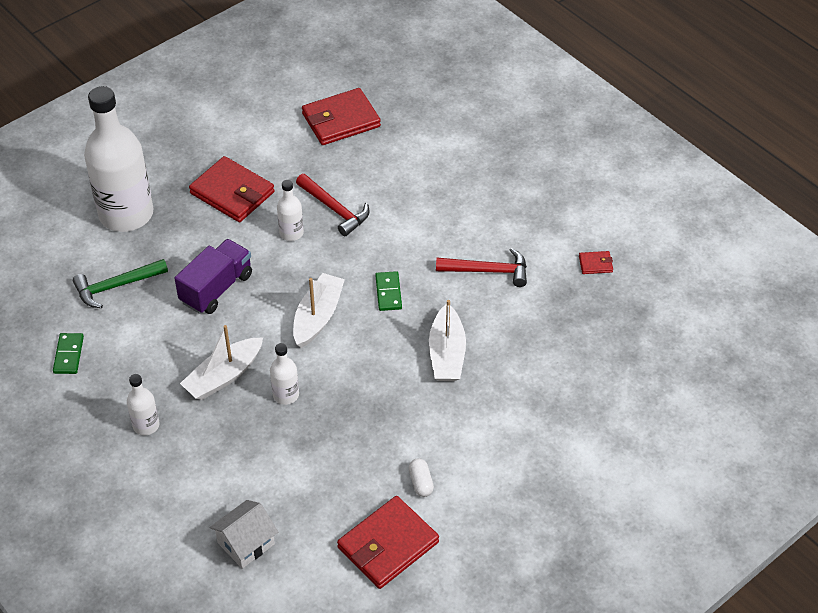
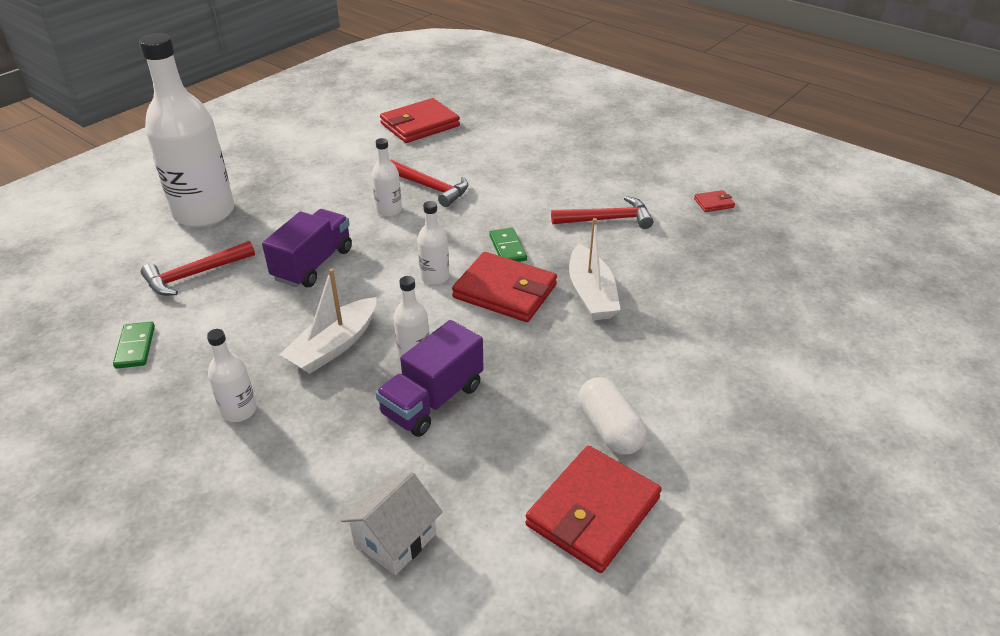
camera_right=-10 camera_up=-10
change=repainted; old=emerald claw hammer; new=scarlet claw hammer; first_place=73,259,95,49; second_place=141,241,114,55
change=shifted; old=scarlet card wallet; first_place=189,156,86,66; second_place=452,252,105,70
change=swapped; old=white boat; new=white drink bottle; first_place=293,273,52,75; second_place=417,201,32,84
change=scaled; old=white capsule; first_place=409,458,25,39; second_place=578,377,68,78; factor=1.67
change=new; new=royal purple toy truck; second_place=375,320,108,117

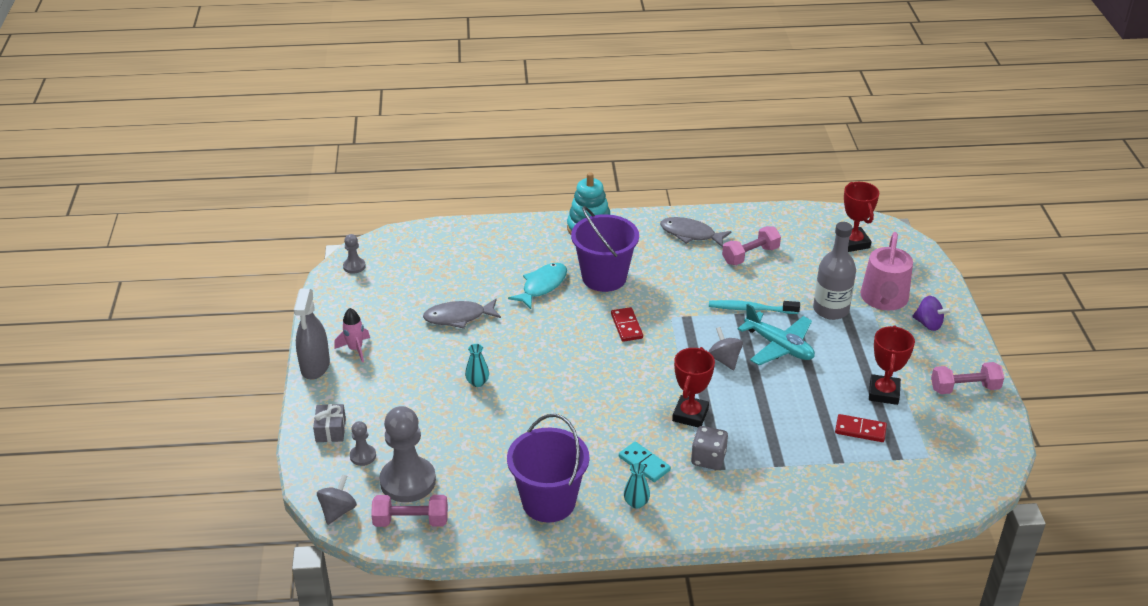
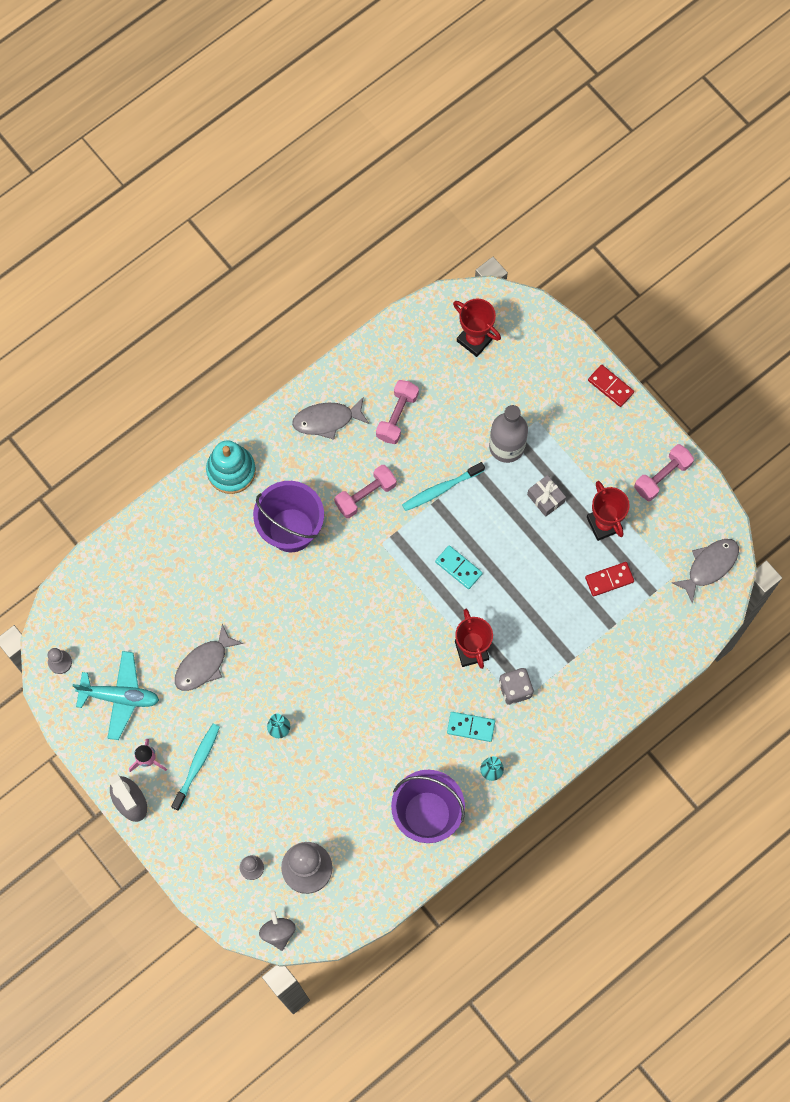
camera_right=-35 camera_up=35
change=shifted; old=grey gift; first_place=313,404,33,38; second_place=527,475,39,42
change=shifted; old=pink free weight; first_place=371,495,77,32; second_place=334,465,63,53
change=gone; old=aqua fish figure; first_place=508,263,59,46
change=shifted; old=scarlet domino; first_place=611,307,32,35; second_place=588,365,46,42
change=swapped; old=grey toy top; new=aqua domino; first_place=709,327,34,43; second_place=435,545,48,44
change=shifted; old=aqua aeroplane; first_place=738,304,77,61; second_place=73,651,86,89
change=gone; old=pink sprinkling can; first_place=861,232,52,78
change=gone; old=royal purple toy top; first_place=912,296,40,35
change=new; new=aqua toothbrush; second_place=171,724,49,87
change=new; new=grey fish figure; second_place=672,539,67,65

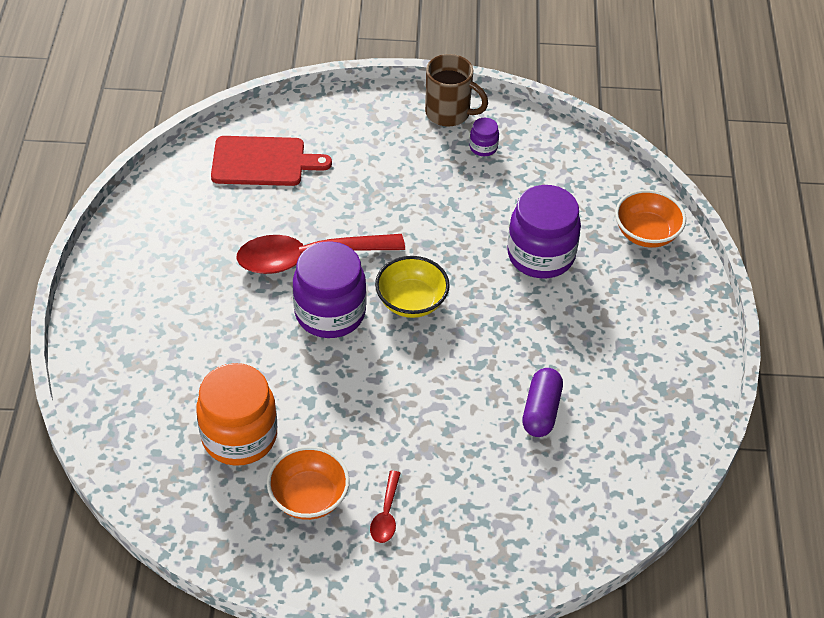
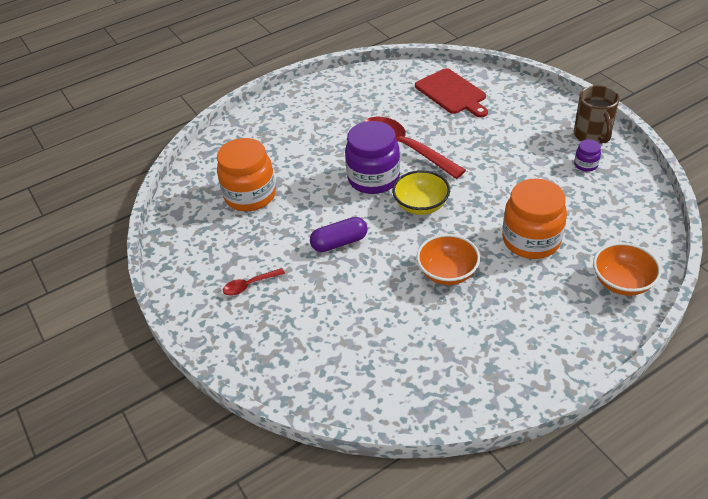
camera_right=60 camera_up=-5
change=shifted; old=orange-coloured deep dish; first_place=267,446,83,74; second_place=416,234,64,51
change=repainted; old=royal purple jar; new=orange-coloured jar; first_place=507,185,74,93; second_place=502,178,65,81
change=shifted; old=royal purple capsule; first_place=522,368,41,69; second_place=310,217,57,35

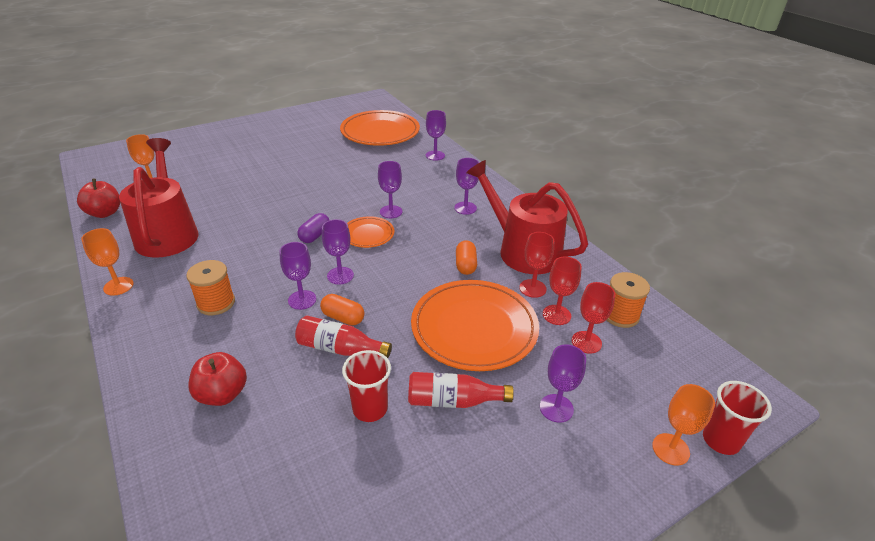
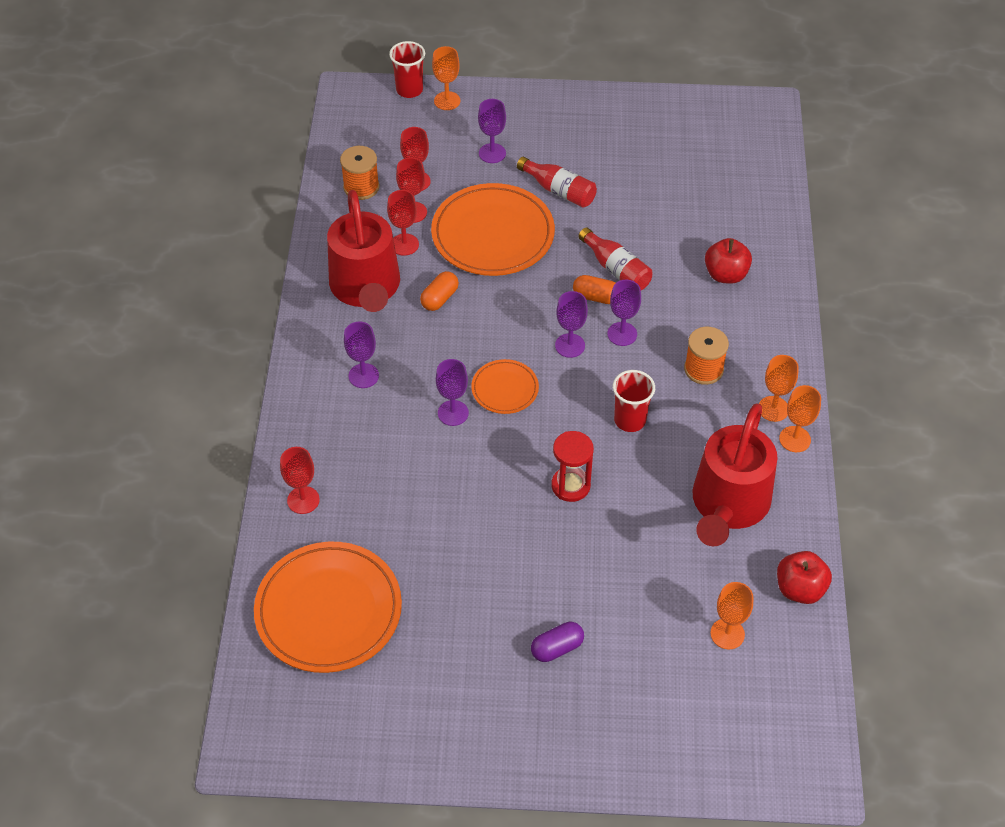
camera_right=-145 camera_up=15
change=shifted; old=royal purple capsule; first_place=297,213,32,30; second_place=531,622,53,40
change=rotated; old=orange-coloured capsule; first_place=320,294,45,31; second_place=573,275,43,29; degrees=-45
change=shifted; old=scarlet tumbler; first_place=342,350,49,72; second_place=613,370,42,62
change=repainted; old=royal purple goblet; new=scarlet goblet; first_place=426,110,20,51; second_place=280,447,40,67
change=new; new=scarlet sand timer; second_place=552,431,42,71
change=new; new=orange-coloured goblet; second_place=759,355,40,67

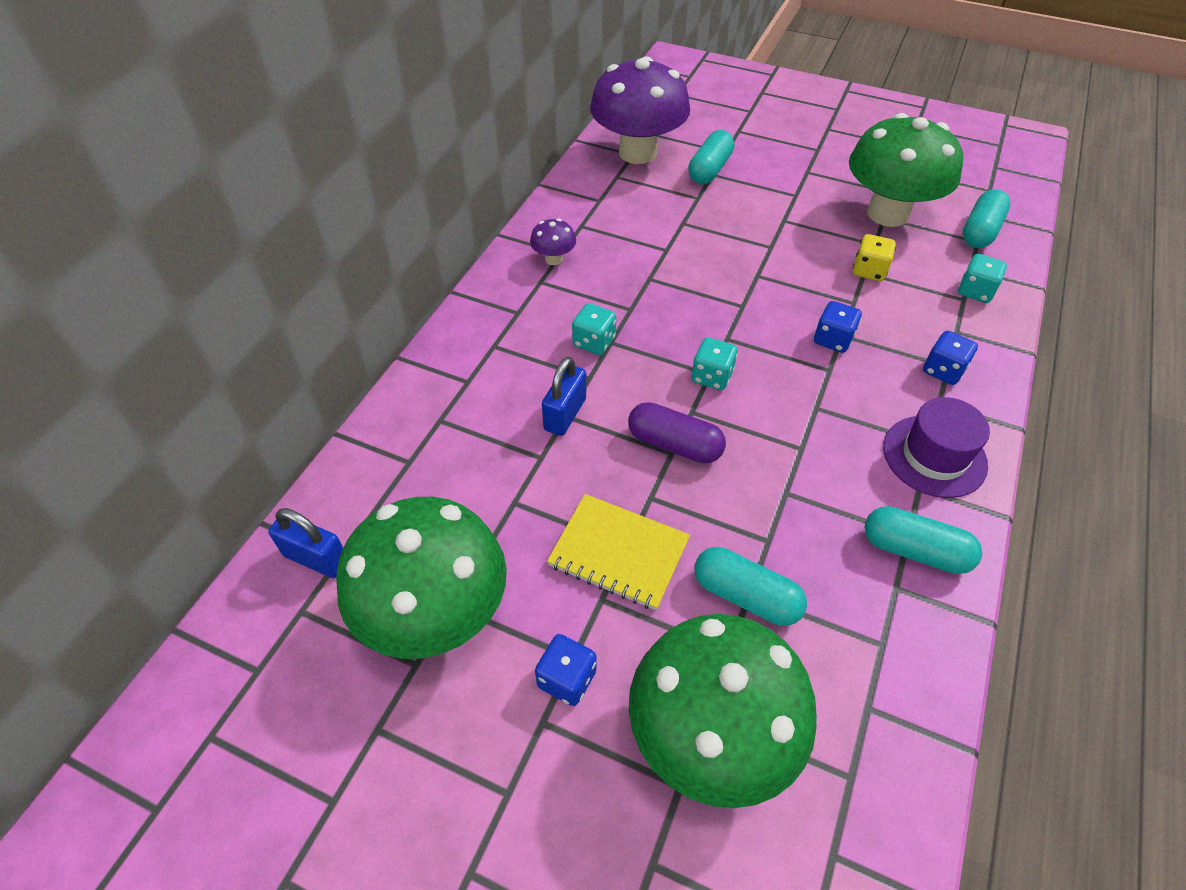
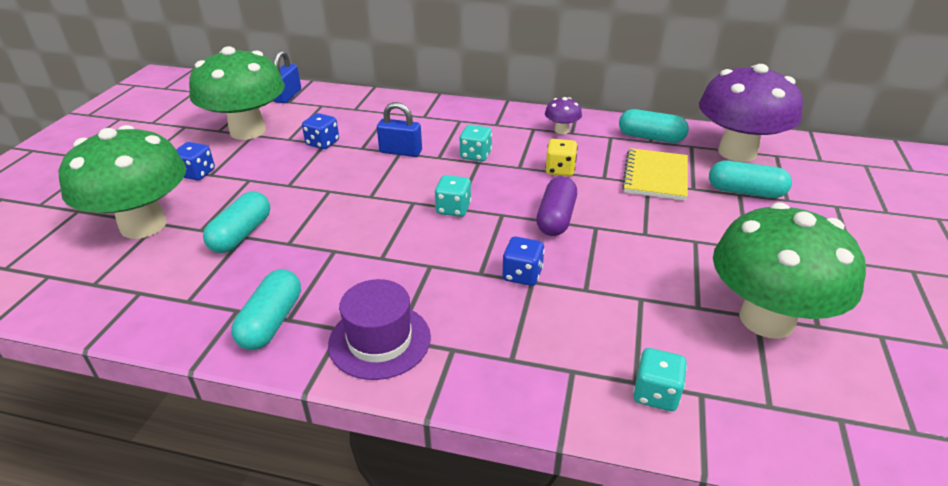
camera_right=80 camera_up=-15
change=shifted; old=yellow notebook; first_place=547,494,143,116; second_place=622,148,66,53
change=shifted; old=royal purple capsule; first_place=628,402,98,62; second_place=536,176,41,60
change=shifted; old=yellow dice; first_place=853,234,43,47; second_place=545,139,33,37
change=shifted; old=cobalt dice; first_place=923,331,55,54; second_place=302,113,37,36
change=shifted; old=aqua capsule; first_place=962,189,48,59; second_place=619,109,70,34

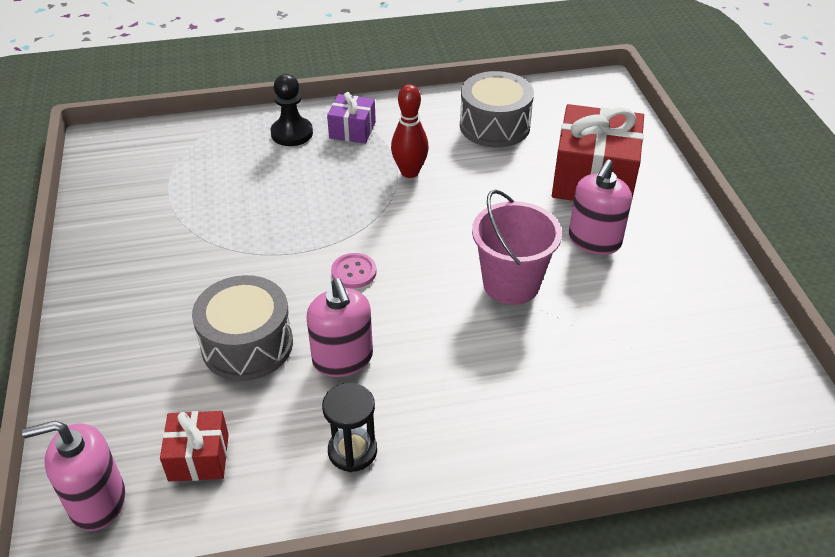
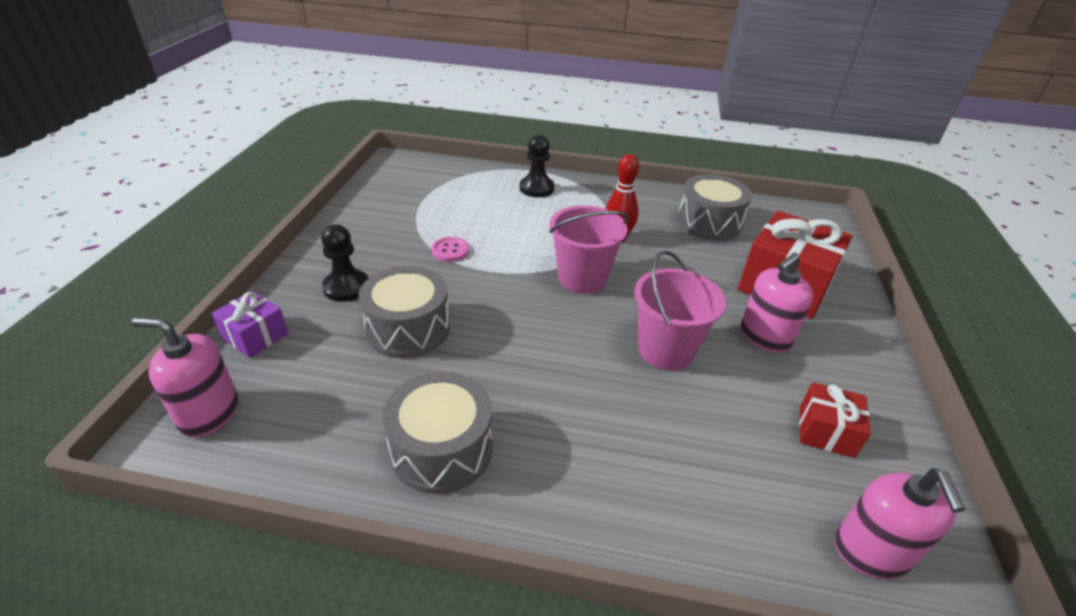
camera_right=20 camera_up=-5
change=shifted; old=scarlet gift; first_place=160,411,69,70; second_place=799,382,72,76
change=shifted; old=pink soap pump; first_place=306,278,67,99; second_place=835,468,130,111
change=swapped; old=black sand timer; new=grey snare drum; first_place=322,383,55,89; second_place=383,372,110,122
change=shifted; old=royal purple gift; first_place=327,92,49,52; second_place=212,291,76,67
change=shifted; old=pink sewing button; first_place=331,253,45,35; second_place=431,237,38,25
change=new; new=black chess pawn; second_place=321,224,47,78
change=new; new=pink bucket; second_place=549,205,80,89

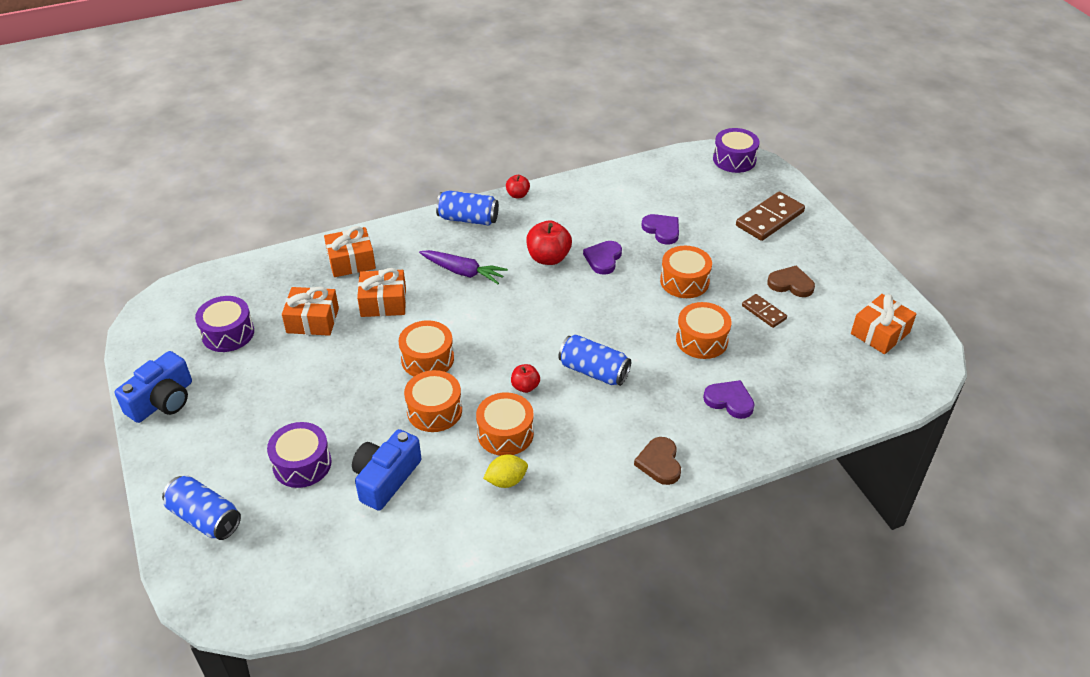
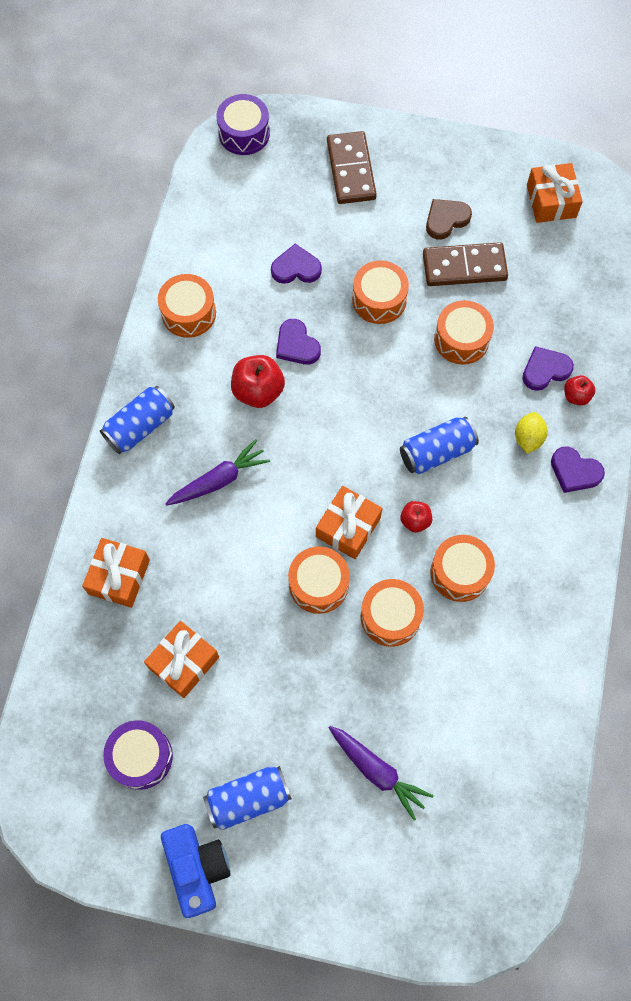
camera_right=-55 camera_up=25
change=shifted; old=cobalt soda can; first_place=162,475,79,65; second_place=203,766,89,64
change=swapped; old=royal purple snare drum; new=royal purple toy carrot; first_place=267,422,65,66; second_place=329,726,105,95
change=gone; old=cobalt compact camera; first_place=352,429,70,82
change=shifted; old=orange-coloured gift; first_place=357,268,49,49; second_place=316,486,67,73
change=shifted; old=yellow citrus fruit; first_place=483,454,45,34; second_place=515,412,33,42
change=shifted; old=scarlet toy apple; first_place=506,175,24,23; second_place=564,375,32,31
change=repainted; old=dark brown heart shape; new=royal purple heart shape; first_place=634,437,47,48; second_place=551,446,54,47
change=scaled; old=dark brown domino; first_place=742,294,45,34; second_place=423,242,85,44; factor=1.79
change=new; new=orange-coloured snare drum; second_place=158,274,58,64

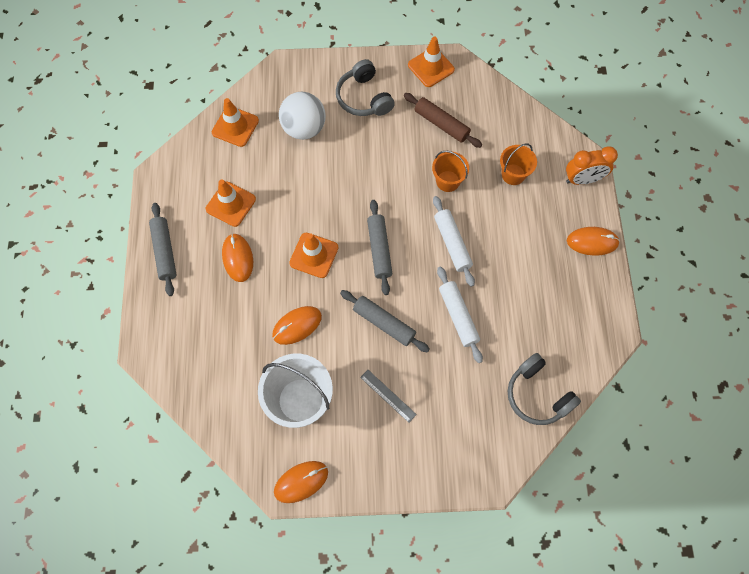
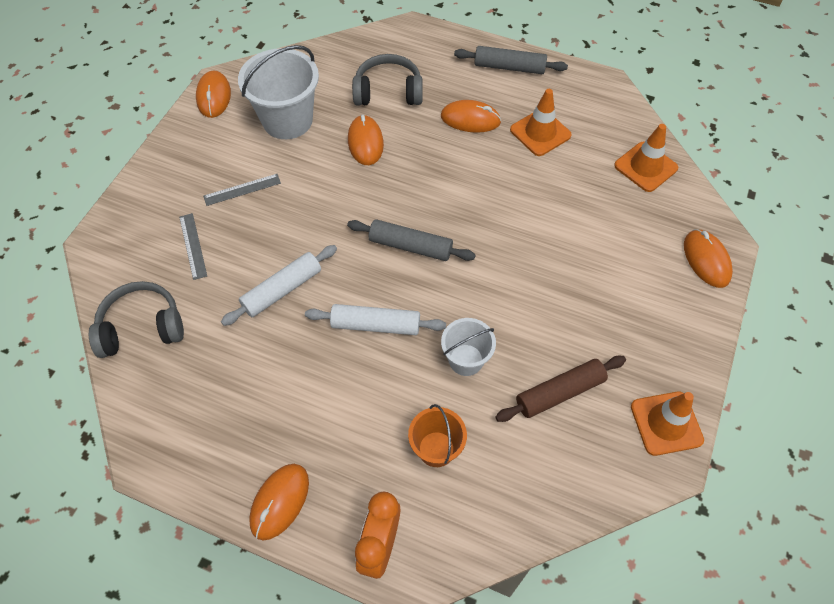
camera_right=115 camera_up=-10
change=gone; old=white sphere; first_place=279,92,47,48
change=gone; old=orange-coloured safety cone; first_place=289,233,50,45
change=shifted; old=grey over-ear headphones; first_place=336,59,59,57; second_place=352,54,71,52
change=gone; old=grey dough roller; first_place=340,290,90,62
change=repainted; old=orange-coloured bucket; new=white bucket; first_place=432,151,37,41; second_place=441,318,55,58
change=rotated; old=white dough roller; first_place=437,267,46,96; second_place=221,245,116,81; degrees=-45
change=new; new=grey straightedge; second_place=179,213,28,67
change=new; new=orange-coloured mouse; second_place=684,229,49,59

